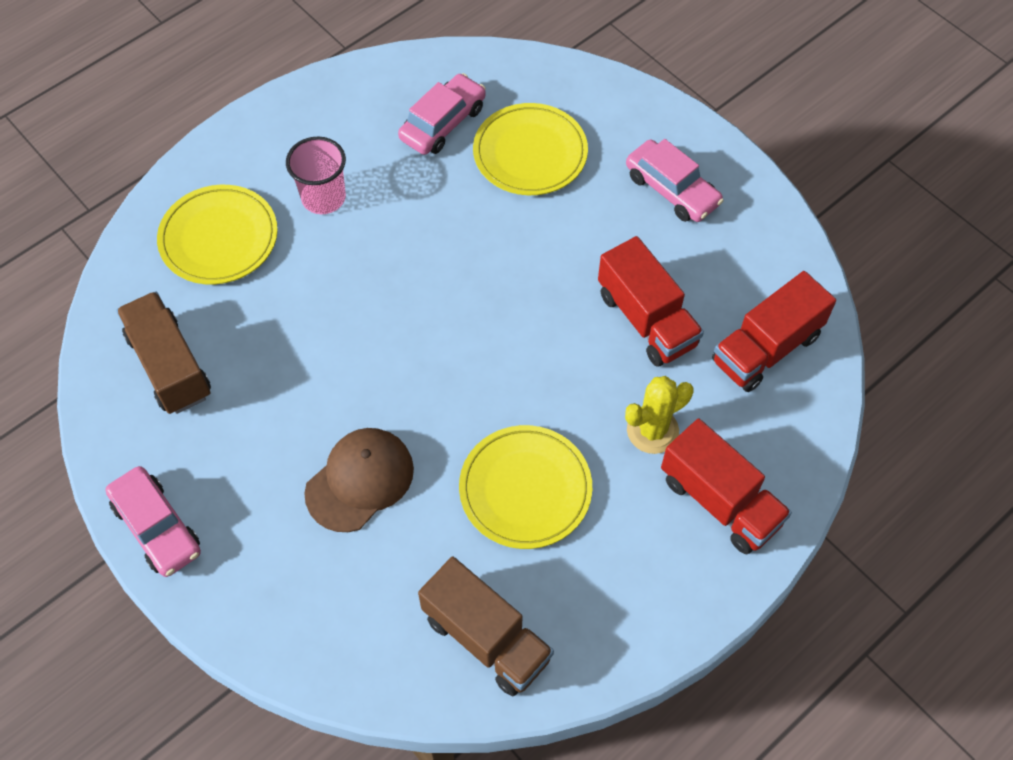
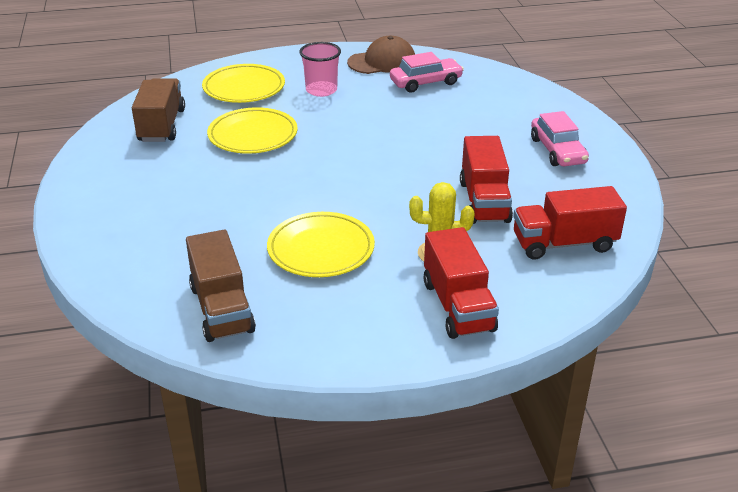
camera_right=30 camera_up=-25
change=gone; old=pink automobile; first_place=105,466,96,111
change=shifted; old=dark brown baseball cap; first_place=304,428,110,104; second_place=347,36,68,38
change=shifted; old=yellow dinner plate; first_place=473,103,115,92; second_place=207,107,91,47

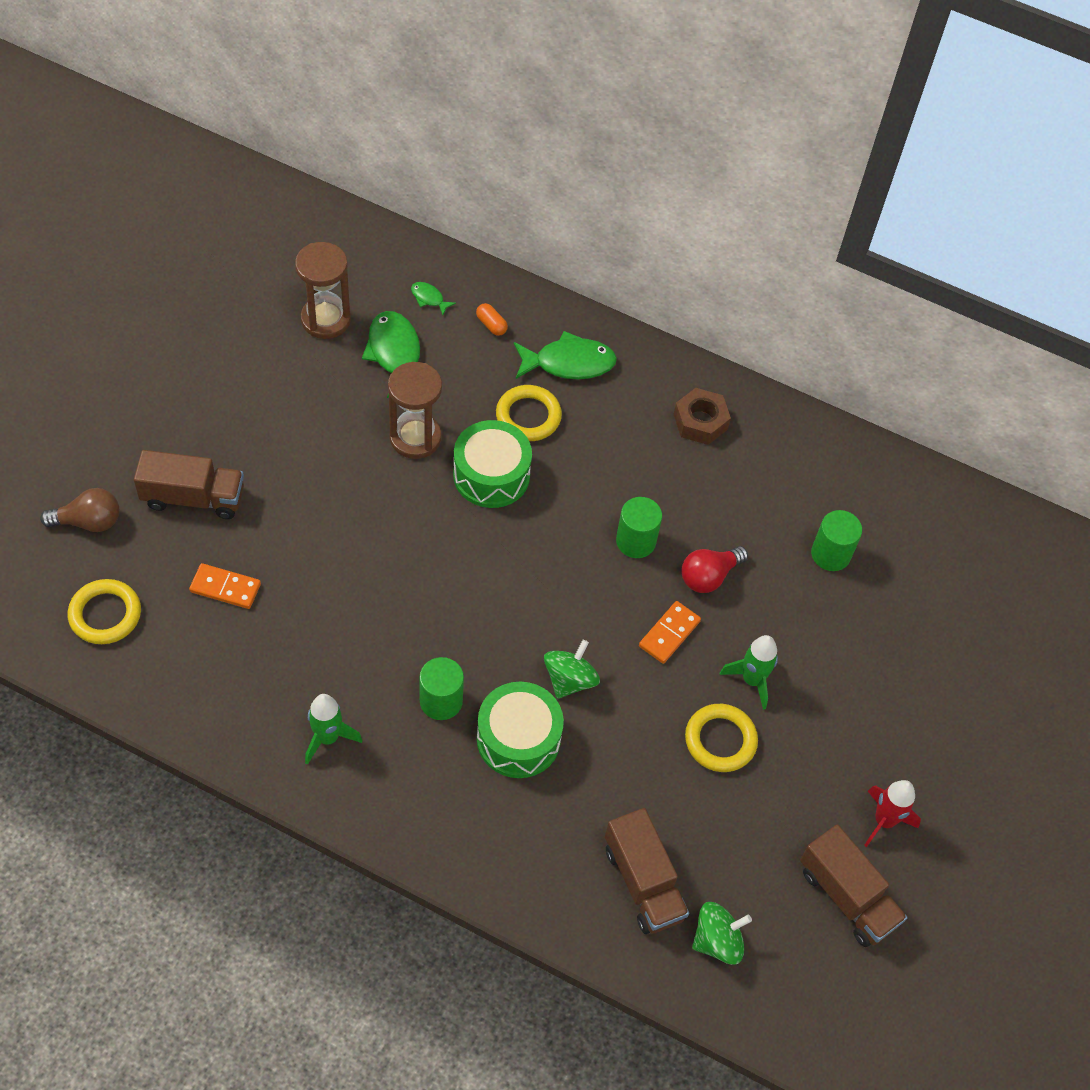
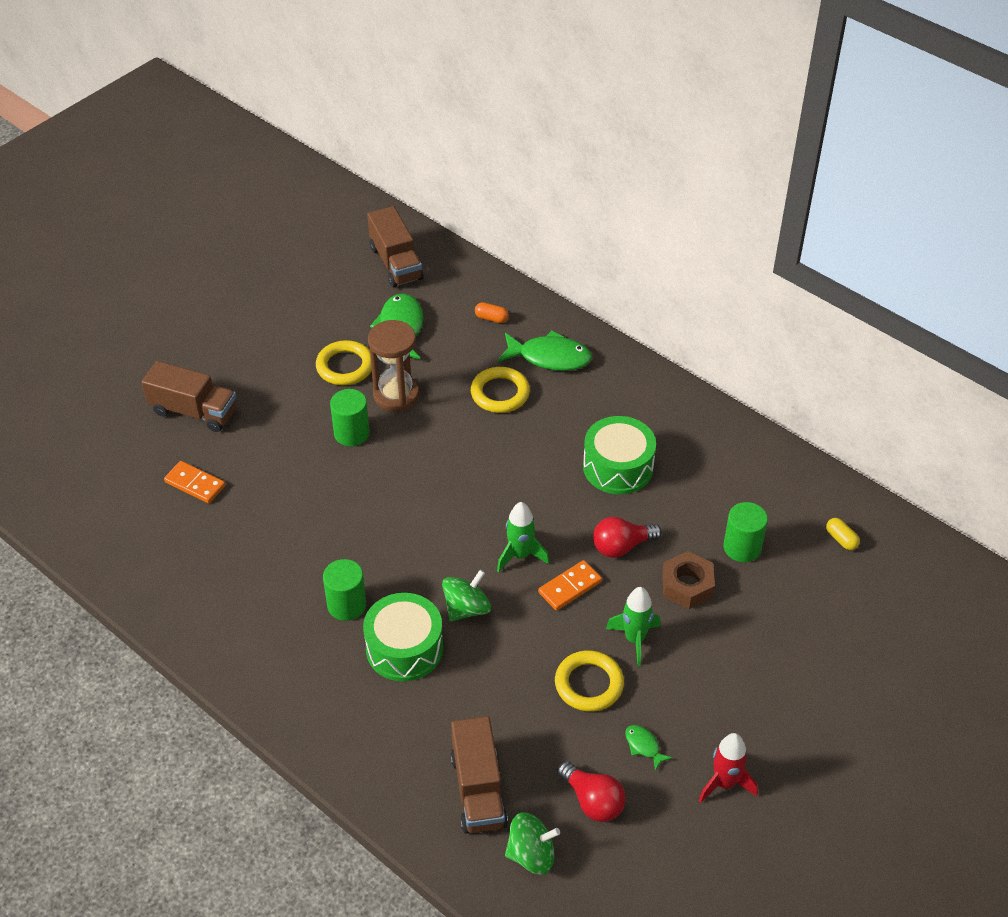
camera_right=20 camera_up=-10
change=gone; old=dark brown light bulb; first_place=40,488,79,44
change=shifted; old=yellow torus; first_place=68,579,73,65; second_place=316,340,56,45
change=gone; old=dark brown sand timer; first_place=295,242,56,97
change=shifted; old=emerald spaceship; first_place=305,694,57,71; second_place=497,502,52,70
change=shifted; old=emerald fish figure; first_place=411,282,45,33; second_place=625,725,47,46
change=shifted; old=emerald snare drum; first_place=453,420,79,88; second_place=583,416,73,78
change=rotated; old=orange-coloured capsule; first_place=476,303,32,33; second_place=475,302,34,21; degrees=-45
change=shifted; old=emerald cylinder shape; first_place=616,497,46,61; second_place=330,389,40,57
change=shifted; old=dark brown hexagon nut; first_place=674,388,57,57; second_place=662,551,53,58
change=shifted; old=dark brown toy truck; first_place=800,824,107,123; second_place=367,206,57,81
change=new; new=scarlet light bulb; second_place=557,761,69,61
change=new; new=yellow capsule; second_place=826,518,34,32

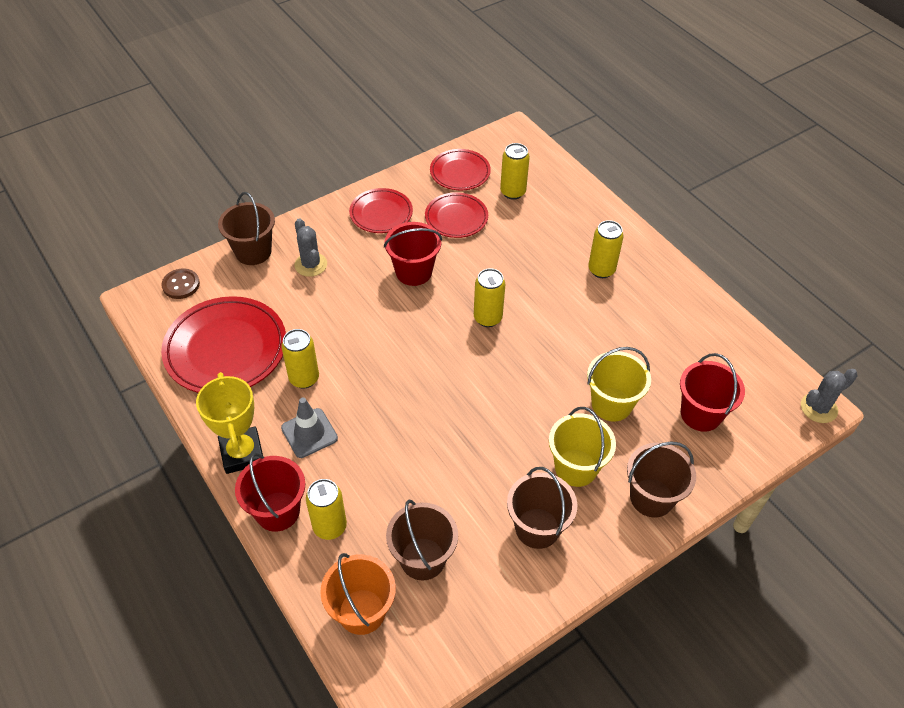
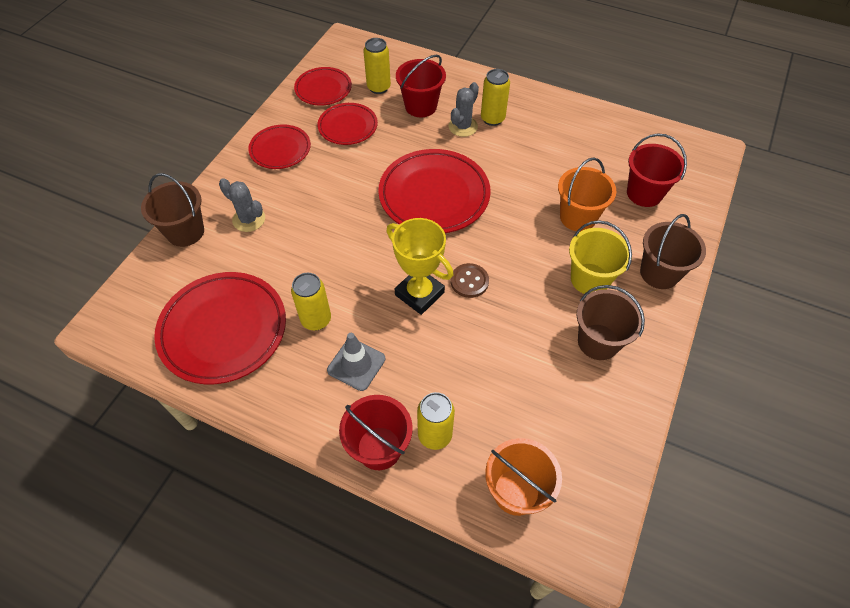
camera_right=-30 camera_up=5
change=shifted; old=dark brown sewing button; first_place=161,268,39,31; second_place=451,263,38,35
change=shifted; old=yellow award cup; first_place=196,372,67,102; second_place=386,218,67,97
change=shifted; old=scarlet bucket; first_place=384,222,58,64; second_place=396,55,50,62
change=gone; old=dark brown bucket; first_place=386,500,72,80
change=swapped; old=yellow soda can; new=scarlet dinner plate; first_place=474,268,31,59; second_place=378,149,113,84
change=repainted; old=yellow bucket; new=orange-coloured bucket; first_place=587,347,64,74; second_place=558,157,59,75
change=shifted; old=grey saguaro cactus; first_place=801,369,57,54; second_place=448,82,31,55

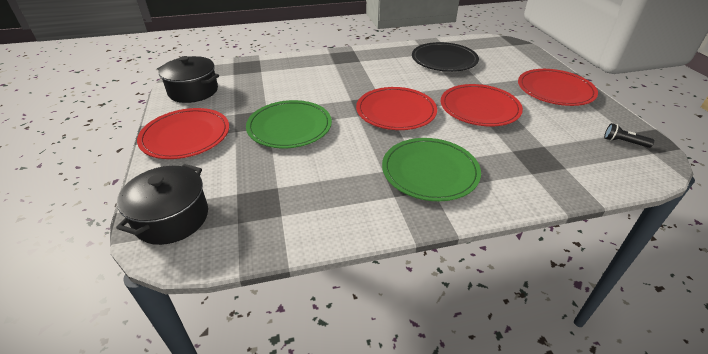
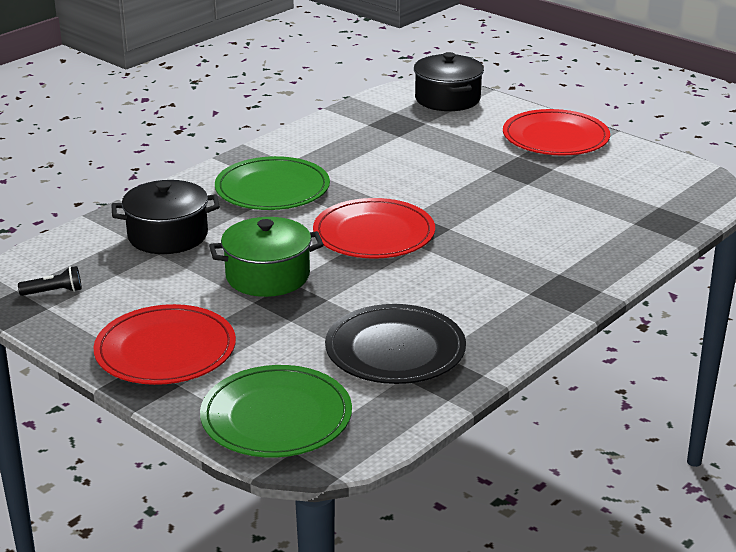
camera_right=145 camera_up=-10
change=shifted; old=black cooking pot; first_place=157,56,62,47; second_place=111,180,109,74
change=shifted; old=emerald dinner plate; first_place=246,100,86,48; second_place=200,365,152,92
change=swapped; old=scarlet dinner plate; new=emerald cooking pot; first_place=441,84,82,42; second_place=209,217,115,80

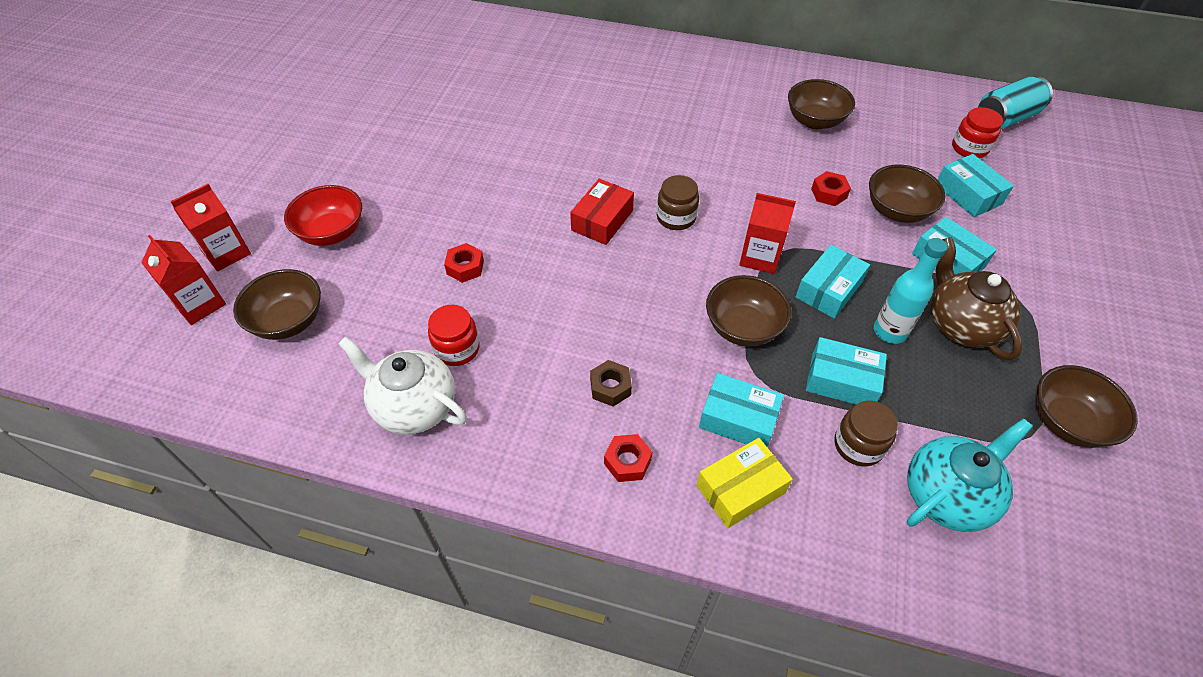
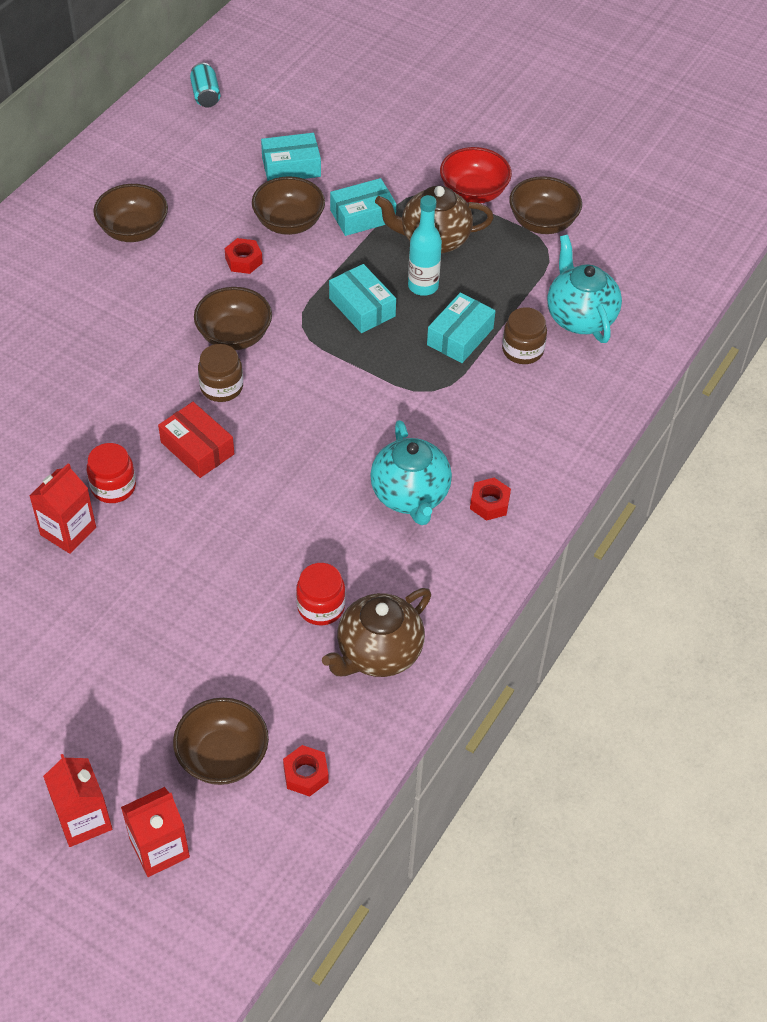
camera_right=-75 camera_up=0
change=shifted; old=scarlet deep dish; first_place=284,185,78,61; second_place=440,147,72,56
change=repainted; old=white tea pot; new=dark brown tea pot; first_place=338,337,129,98; second_place=322,588,109,89
change=shifted; old=scarlet hexagon nut; first_place=444,243,40,40; second_place=283,745,46,52
change=swapped; old=dark brown hexagon nut; new=aqua tea pot; first_place=590,360,42,47; second_place=370,420,82,105
change=gone; old=yellow parcel; first_place=696,438,97,90
change=gone; old=aqua parcel; first_place=699,373,85,74
change=shifted; old=dark brown deep dish; first_place=706,275,85,71; second_place=194,287,78,63
change=shifted; old=scarlet juice carton; first_place=739,193,57,81; second_place=29,463,67,91
change=shifted; old=scarlet jar; first_place=952,107,51,51; second_place=87,443,49,60
change=scaled; old=aqua soda can; first_place=978,77,75,52; second_place=190,63,30,44; factor=0.64

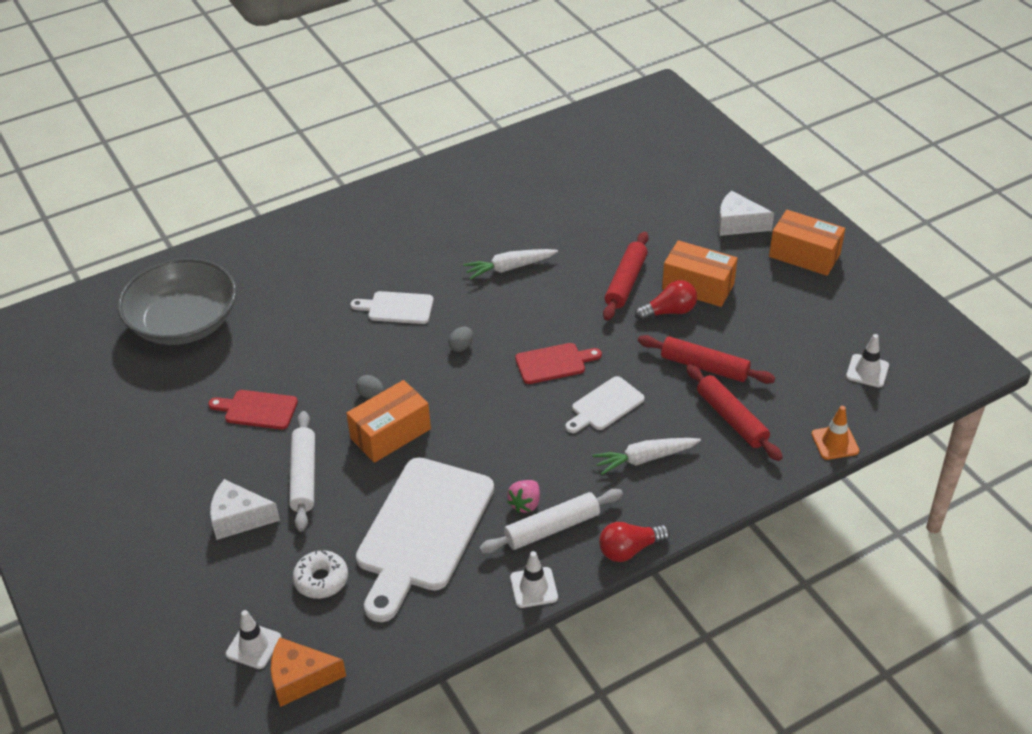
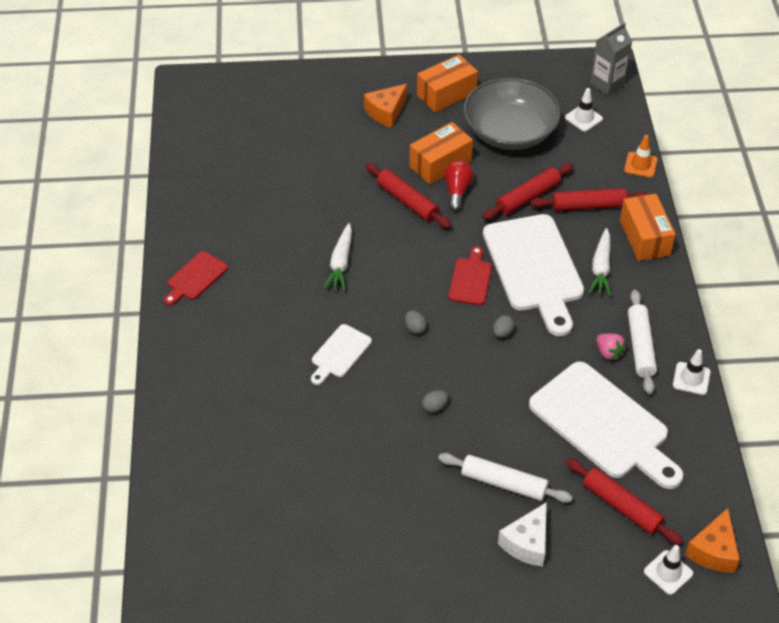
camera_right=-65 camera_up=5
change=shifted; old=grey deep dish; first_place=118,258,119,87; second_place=463,78,98,72
change=shifted; old=scarlet bread board; first_place=208,390,90,40; second_place=164,251,64,55
change=swapped; old=white doughnut; new=scarlet dough roller; first_place=293,550,55,49; second_place=566,458,117,87
change=shifted; old=orange-coloured parcel; first_place=346,380,85,83; second_place=620,194,56,67
change=scaled; old=white bread board; first_place=565,376,80,57; second_place=483,214,101,122; factor=2.07
change=gone; old=scarlet light bulb; first_place=599,522,71,40
change=repainted; old=white piece of cheese; new=orange-coloured piece of cheese; first_place=718,191,56,45; second_place=364,84,43,44
change=new; new=grey toy egg; second_place=493,315,22,23
change=new; new=grey juice carton; second_place=590,23,42,73

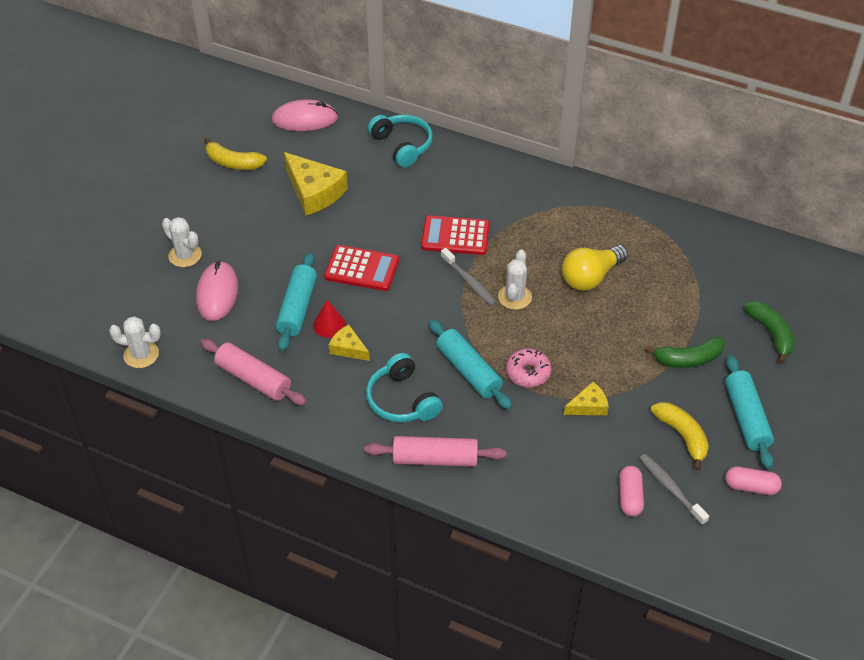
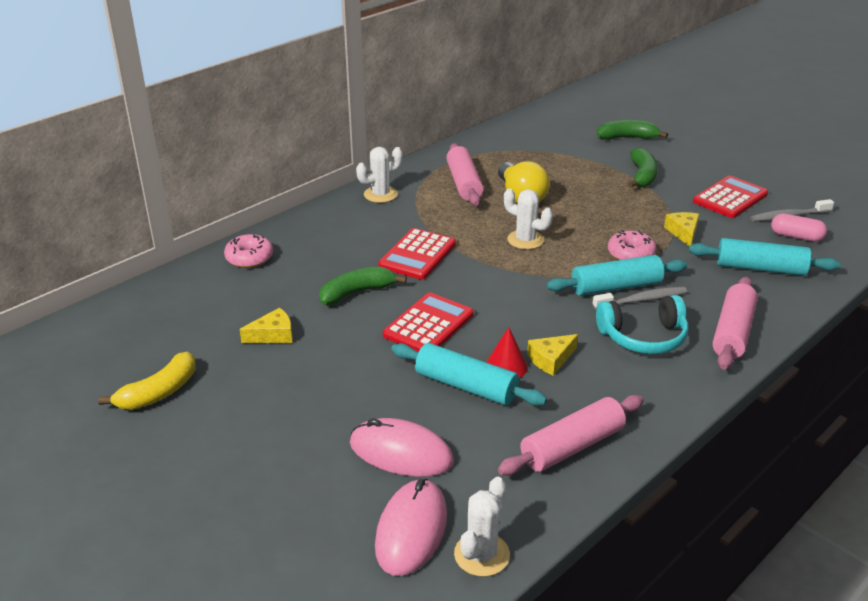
camera_right=-70 camera_up=-15
change=shifted; old=white saguaro cactus; first_place=162,217,40,50; second_place=356,147,47,56
change=shifted; old=pink mouse; first_place=271,100,67,31; second_place=375,479,72,97
change=scaled; old=yellow piece of cheese; first_place=284,152,64,63; second_place=239,308,54,35; factor=0.54
change=swapped; old=aqua over-ear headphones; new=pink doughnut; first_place=368,114,65,53; second_place=224,234,49,34
change=shifted; old=grey toothbrush; first_place=441,248,56,58; second_place=592,287,95,23
change=swapped; old=yellow banana fruit; new=scarlet calculator; first_place=650,402,59,68; second_place=693,175,75,43
change=shifted; old=aqua dough roller; first_place=725,355,49,114; second_place=689,238,151,38
change=gone; old=pink capsule; first_place=725,467,57,28
change=new; new=emerald banana fruit; second_place=319,267,88,38
change=new; new=pink dough roller; second_place=446,143,38,63

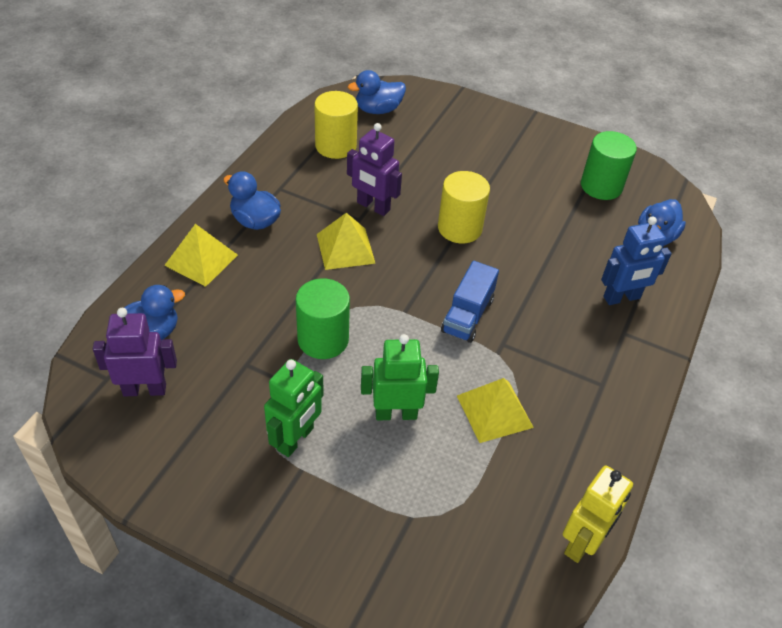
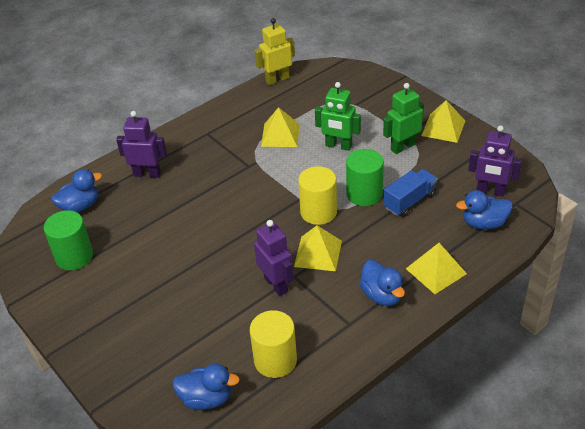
camera_right=-150 camera_up=-5
change=shifted; old=yellow cylinder shape; first_place=438,171,52,72; second_place=298,166,39,59
change=shifted; old=cobalt toy truck; first_place=441,261,58,82; second_place=384,169,54,48
change=repainted; old=cobalt robot figure; new=royal purple robot figure; first_place=601,216,71,89; second_place=116,111,51,66
change=new; new=yellow pyramid shape; second_place=421,100,44,43

